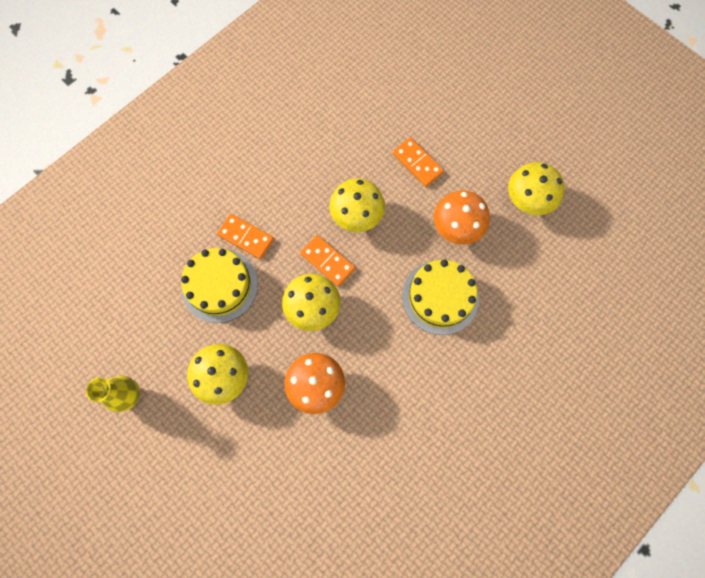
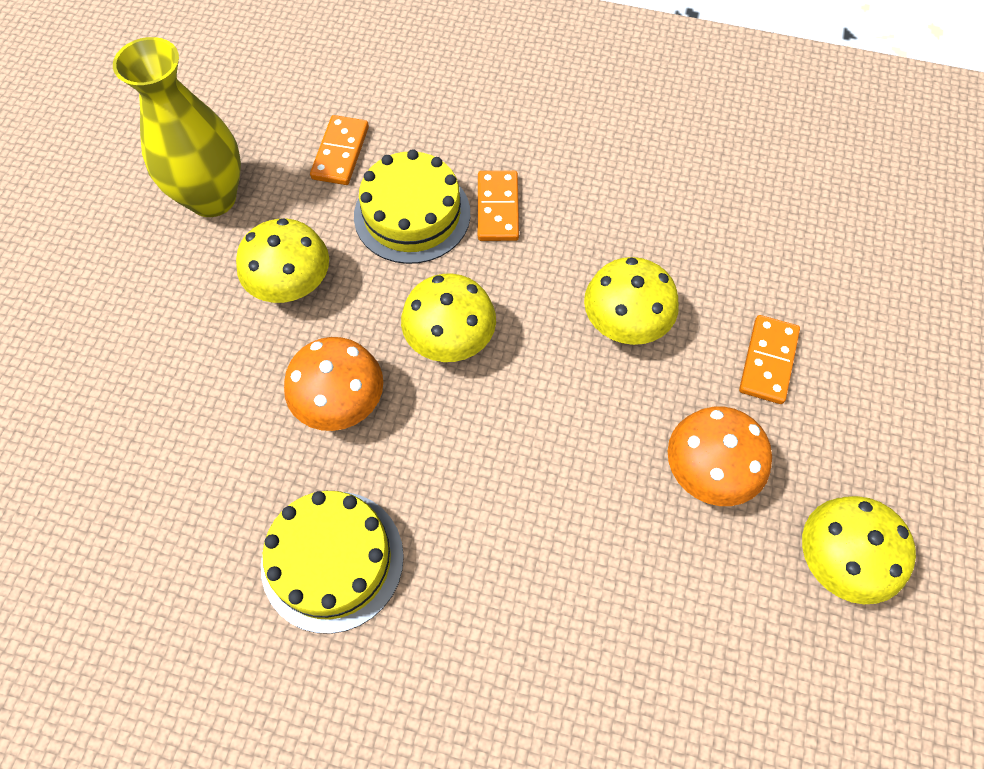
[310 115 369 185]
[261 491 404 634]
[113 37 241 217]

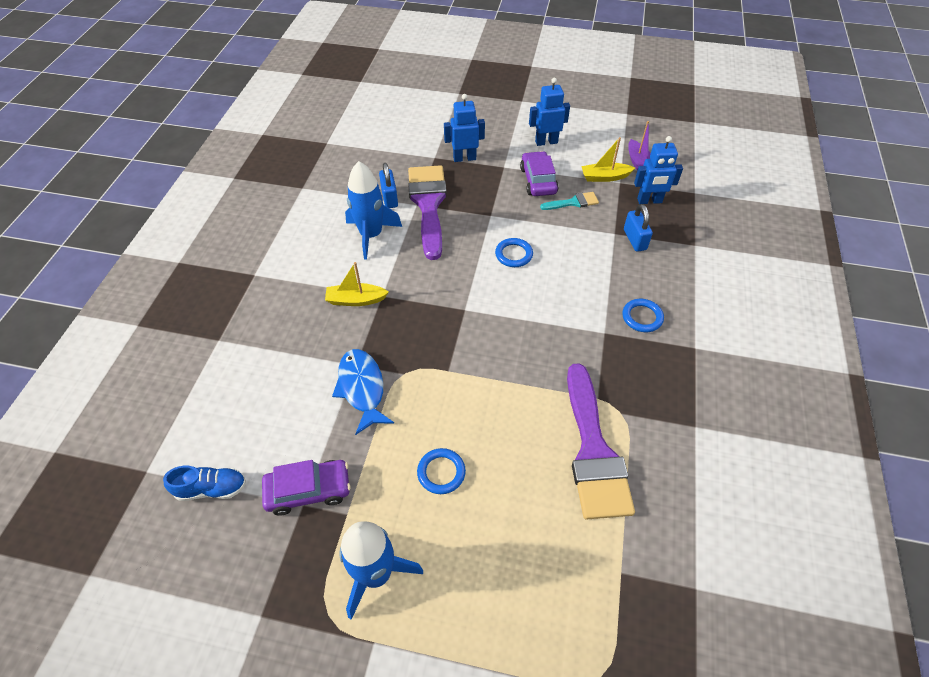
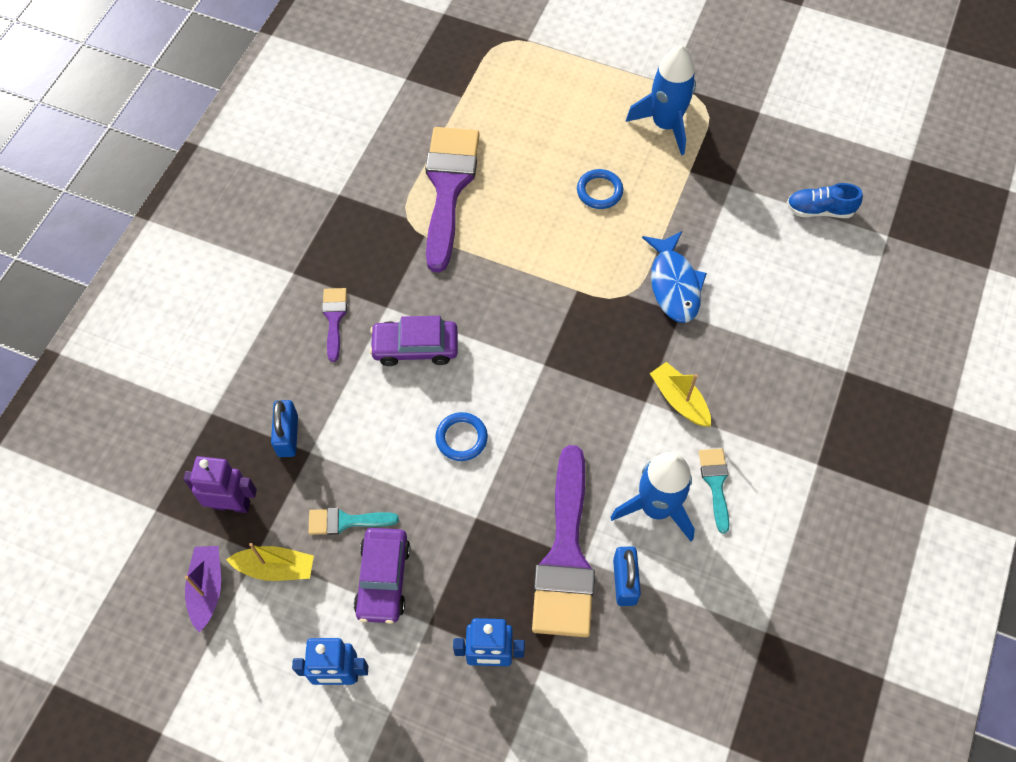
[699 448 730 534]
[370 316 458 366]
[322 288 347 362]
[183 456 257 513]
[650 362 711 427]

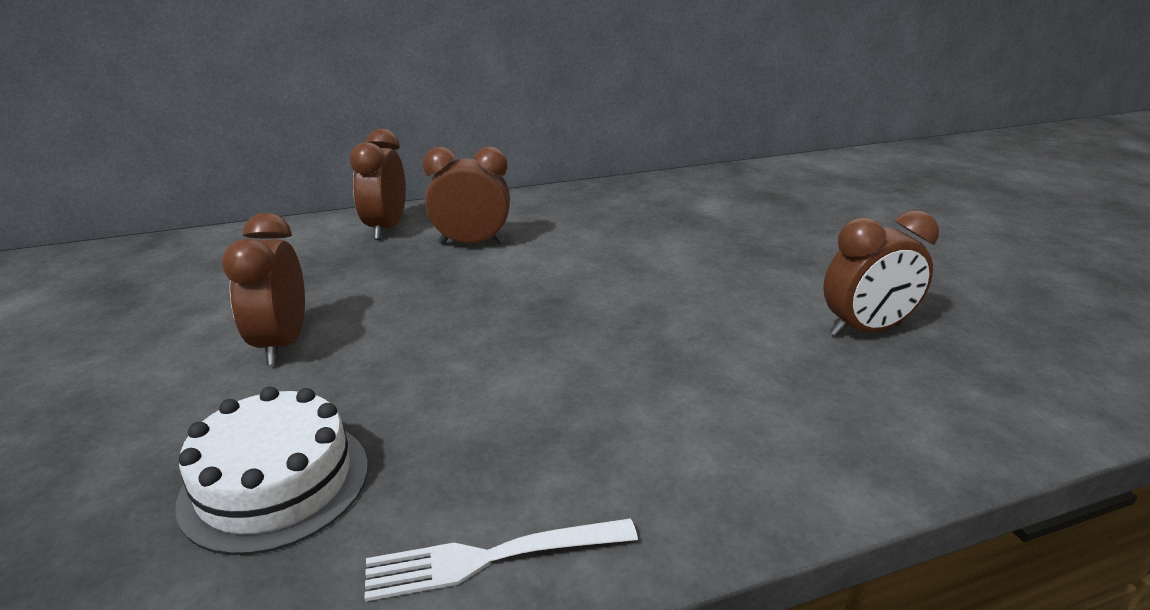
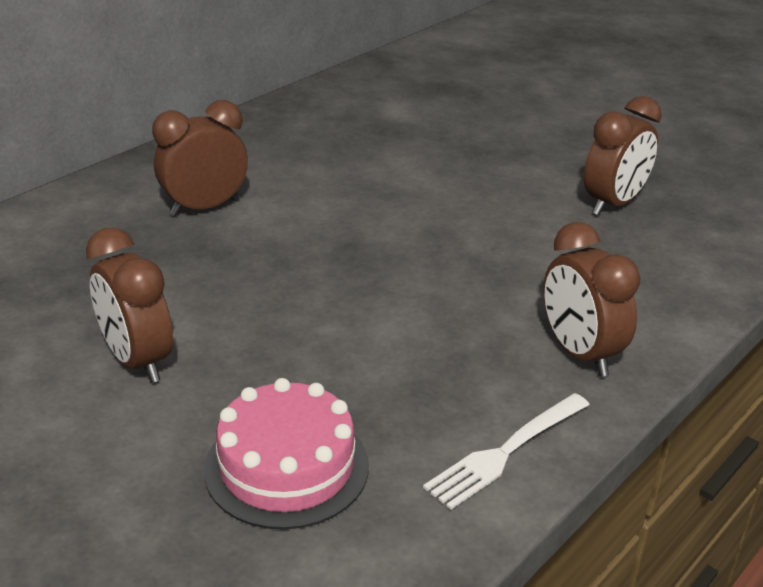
[543 222 640 377]
[204 378 369 530]

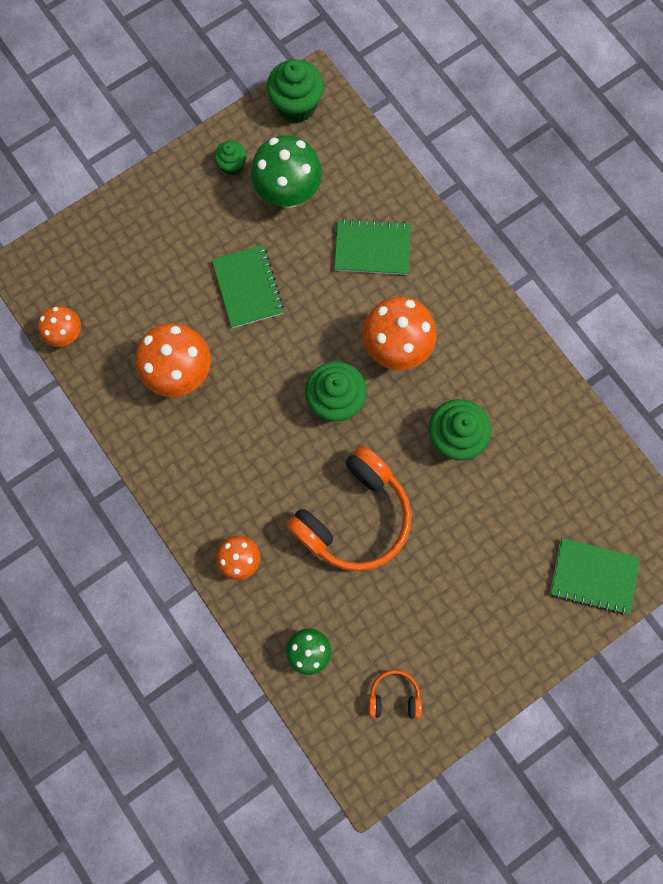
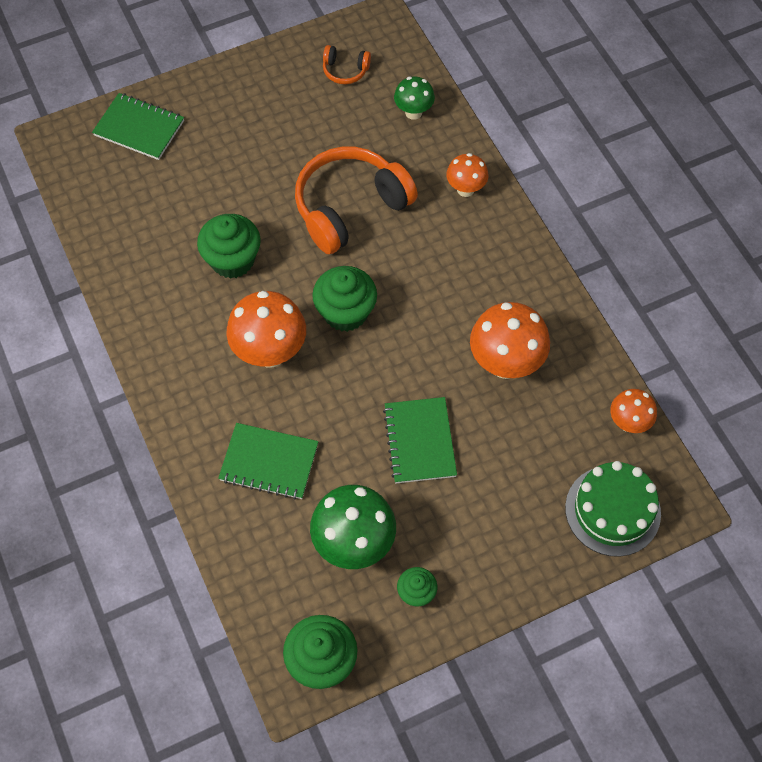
[565 461 661 557]

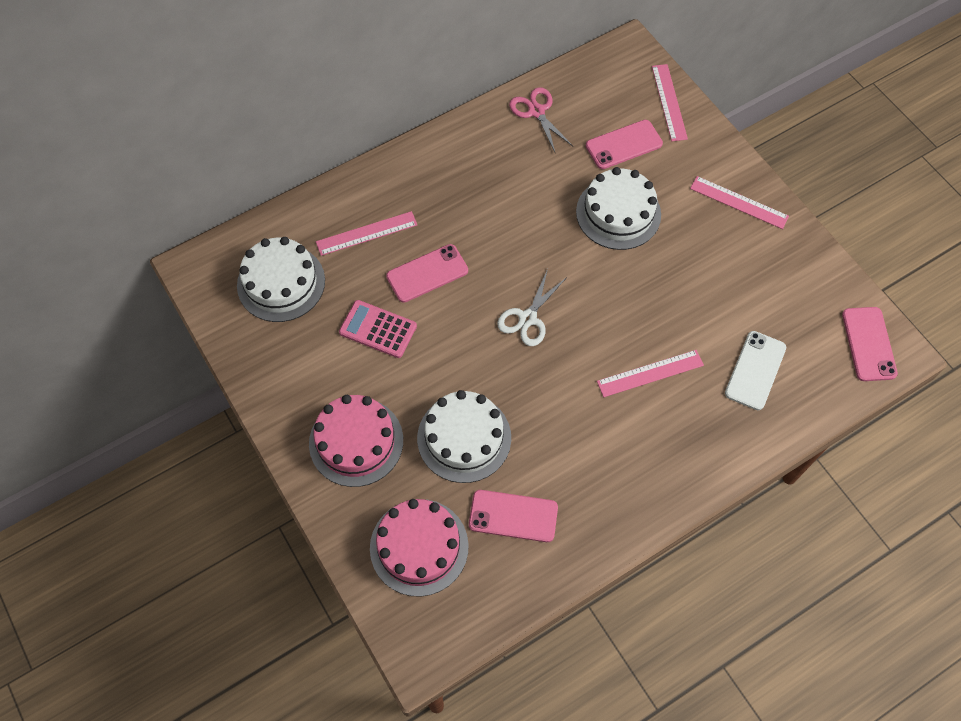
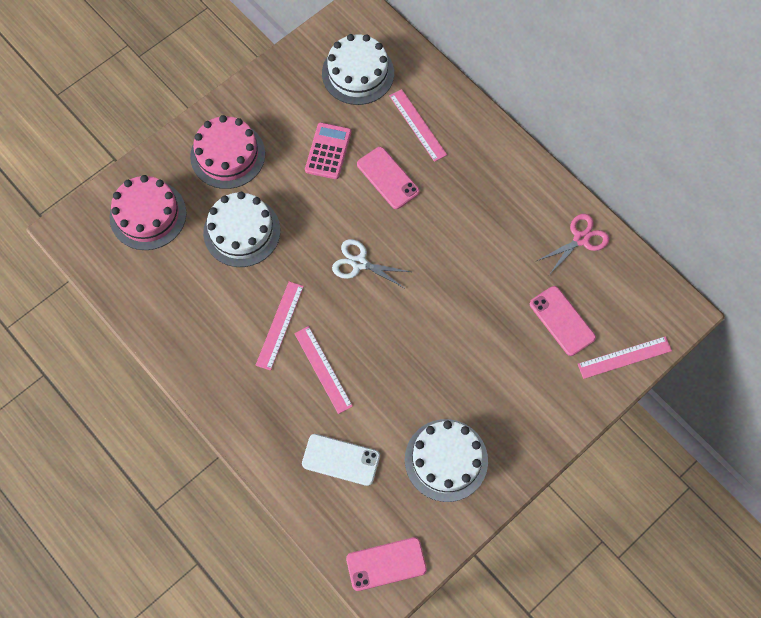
[469 490 558 542] (first image)
[405 419 488 502]
[256 281 304 371]

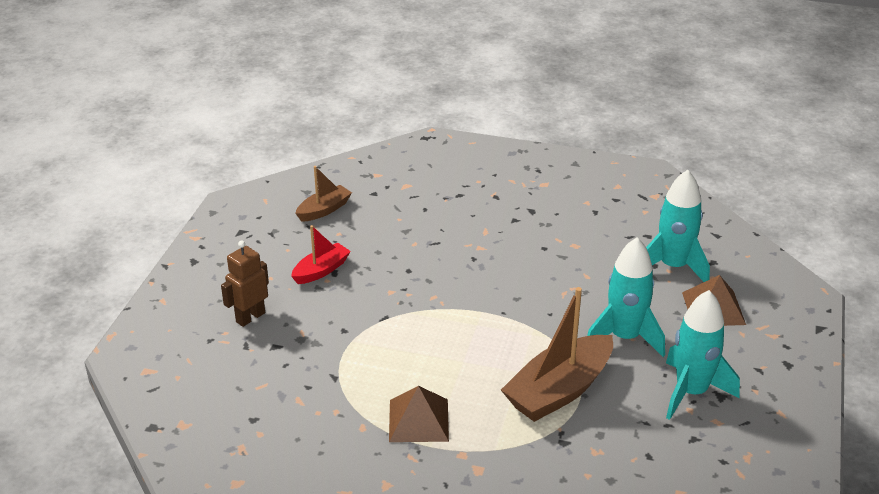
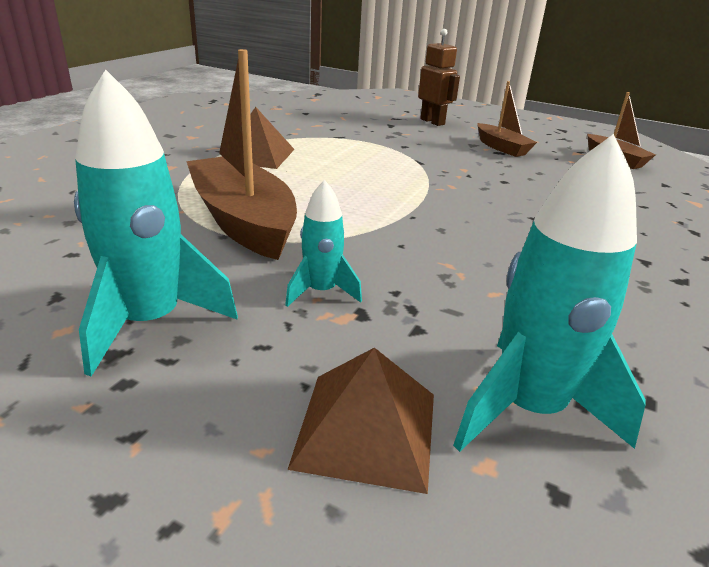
[477 81 537 157]
[285 180 362 307]

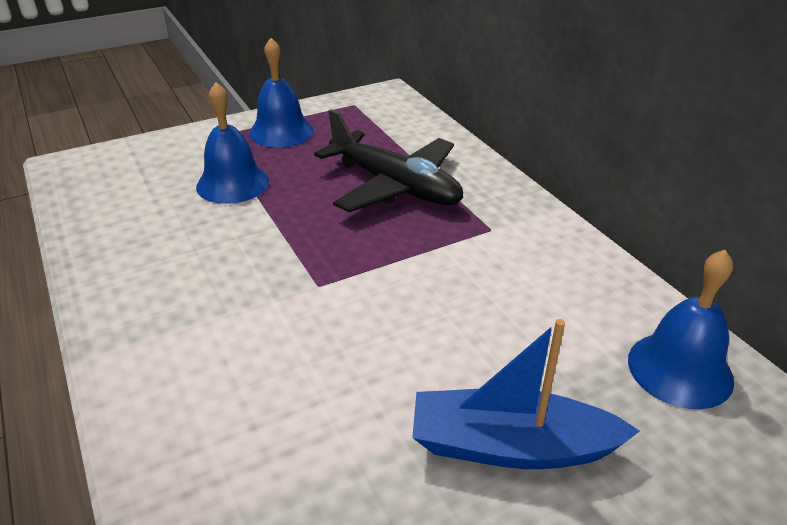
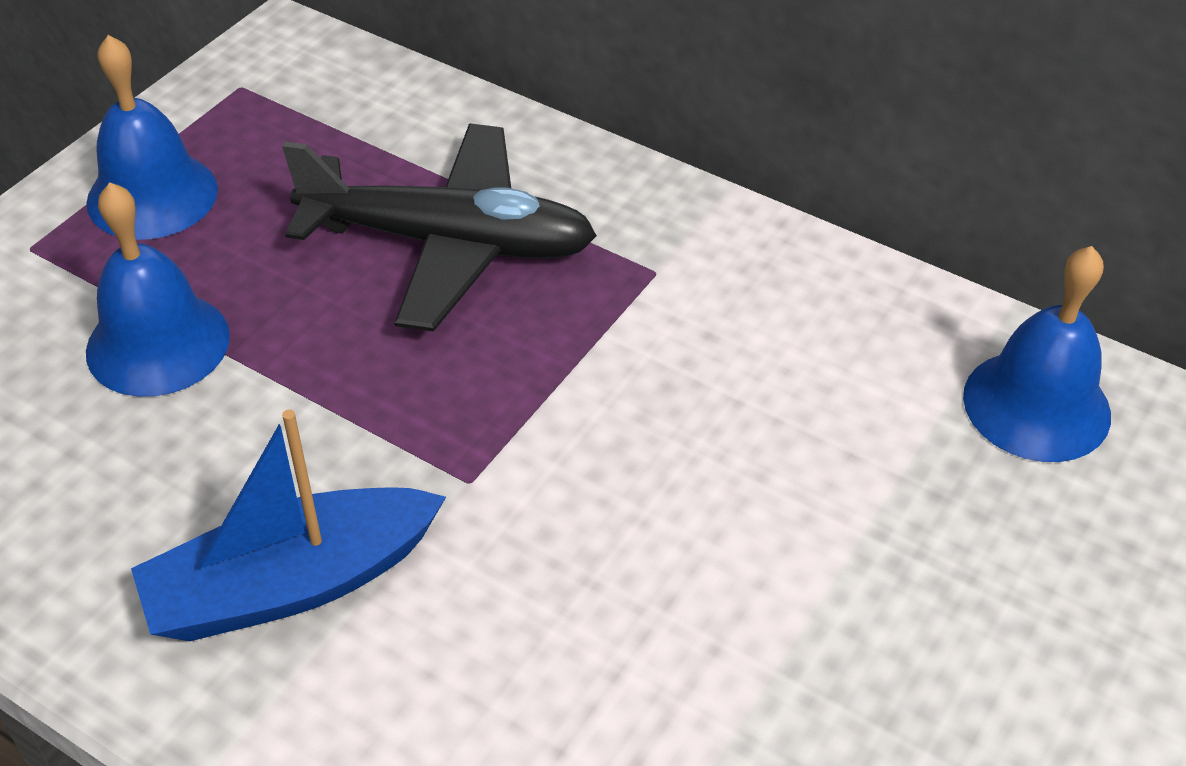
[131 410 446 641]

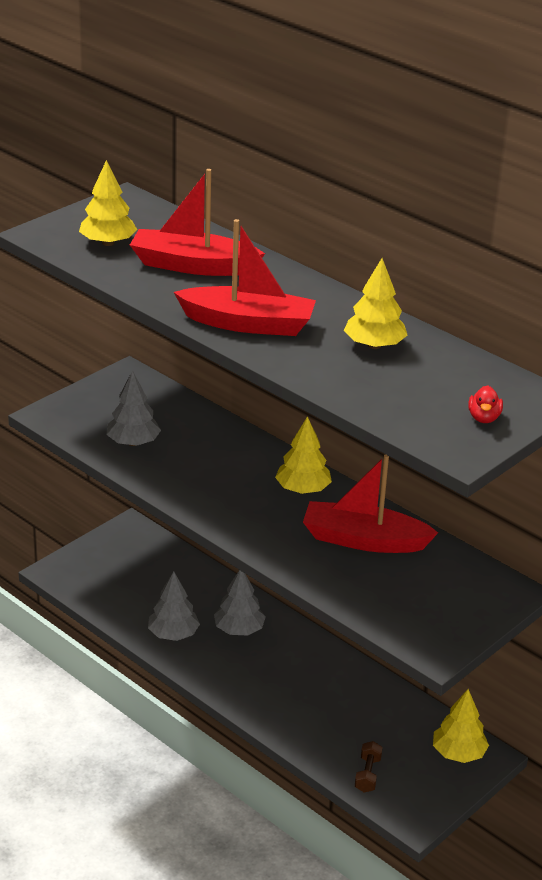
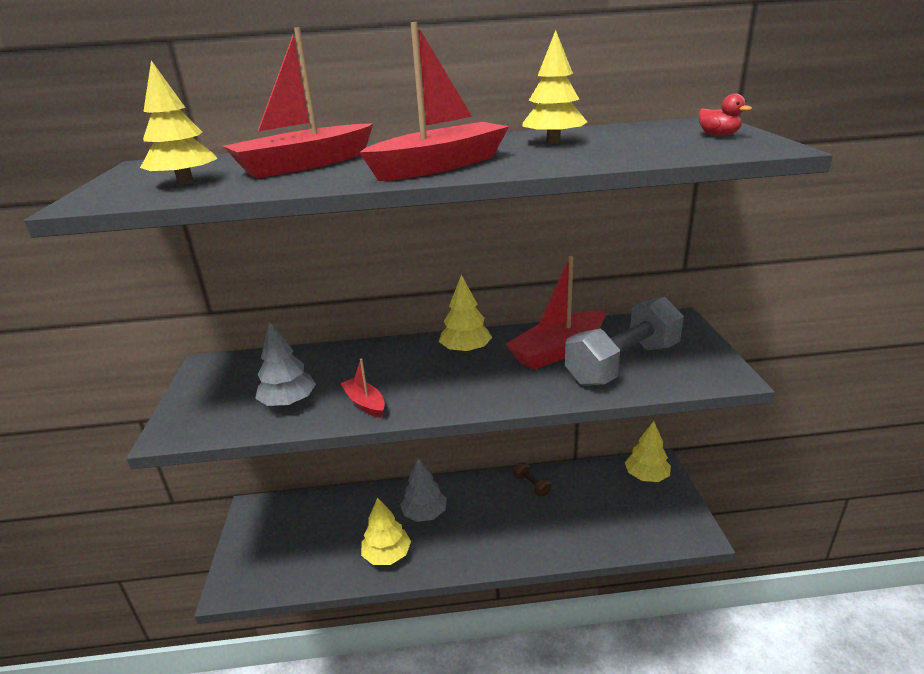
[340 358 385 418]
[565 297 684 386]
[513 462 551 496]
[361 497 411 565]

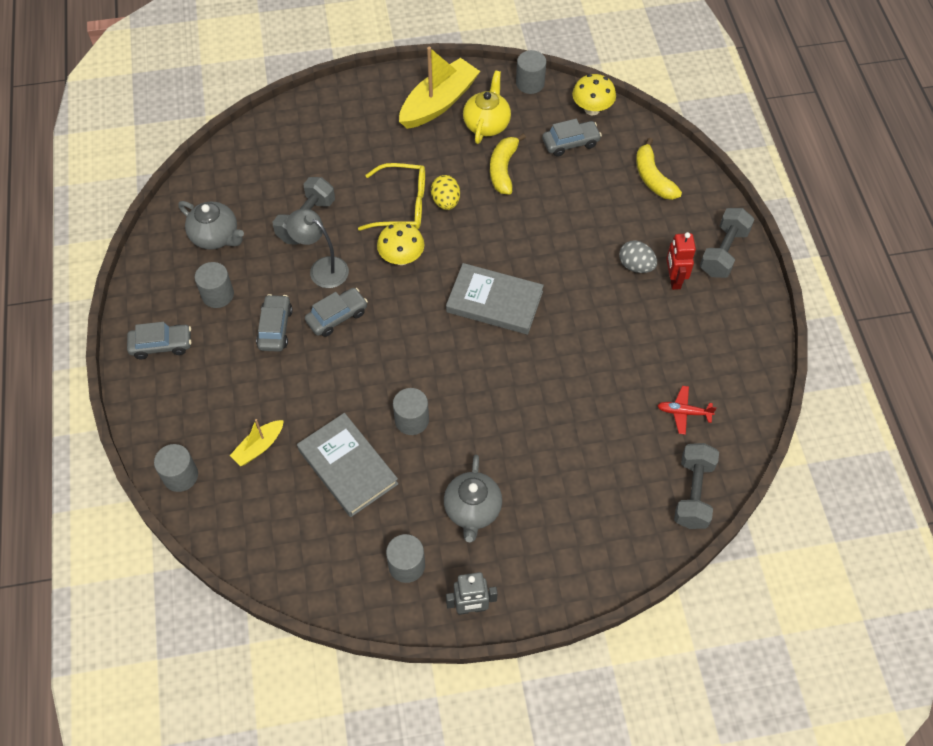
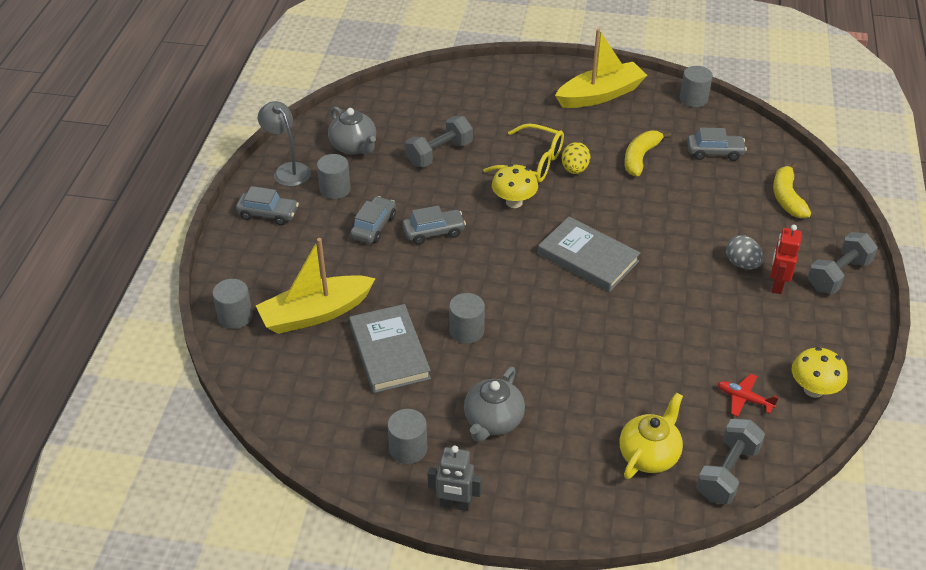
[258 101 311 186]
[619 392 683 479]
[792 347 848 398]
[256 238 376 334]

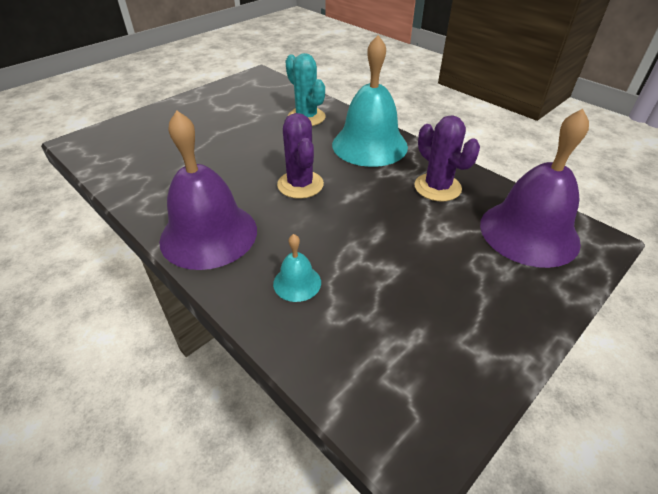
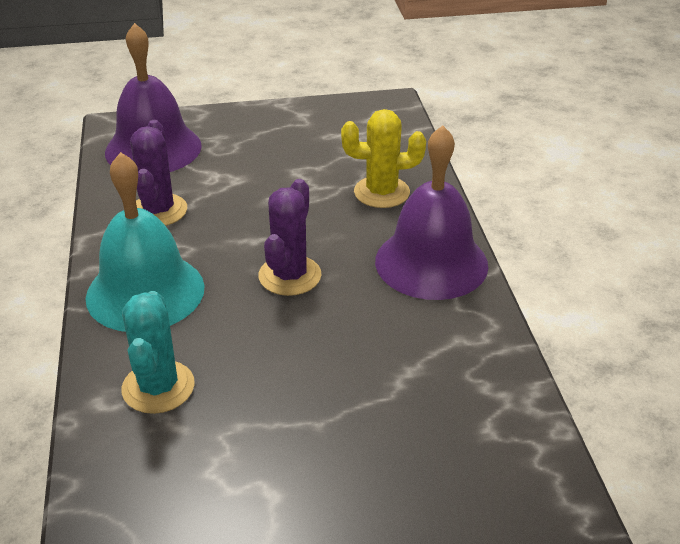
[341 109 426 208]

